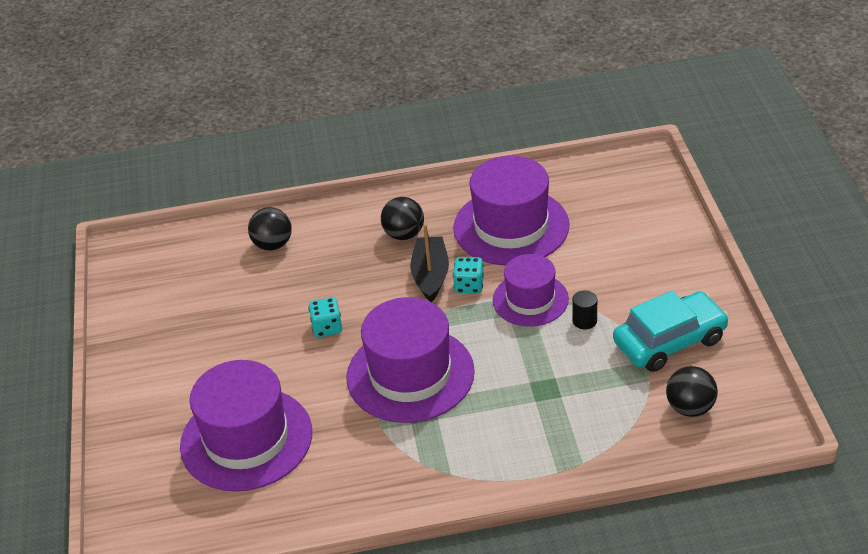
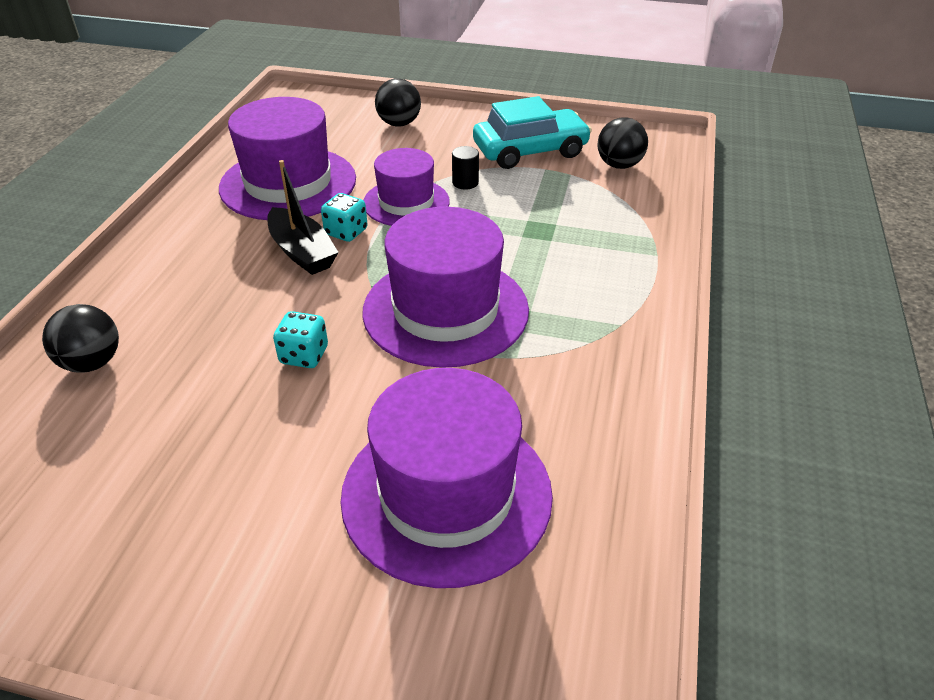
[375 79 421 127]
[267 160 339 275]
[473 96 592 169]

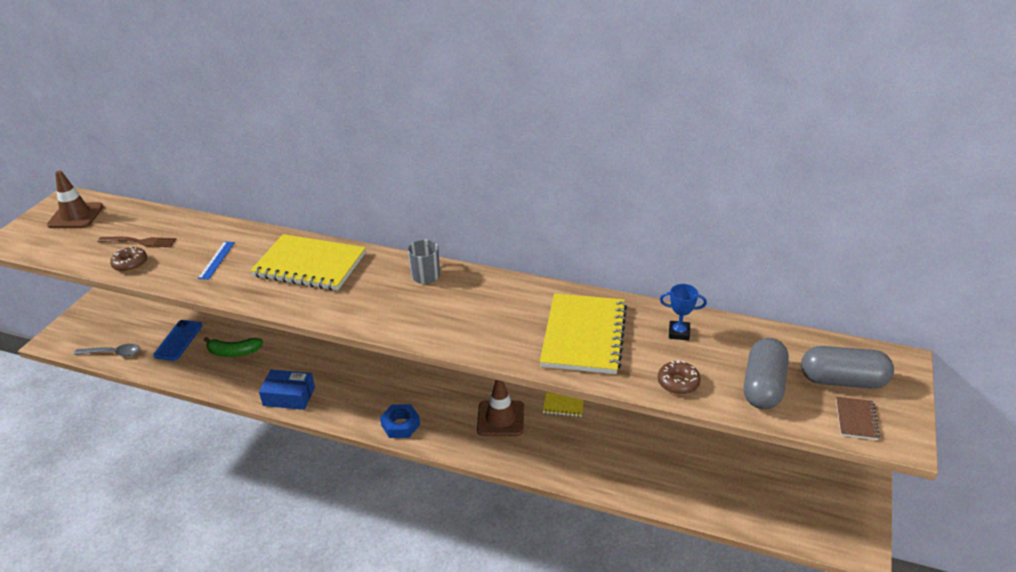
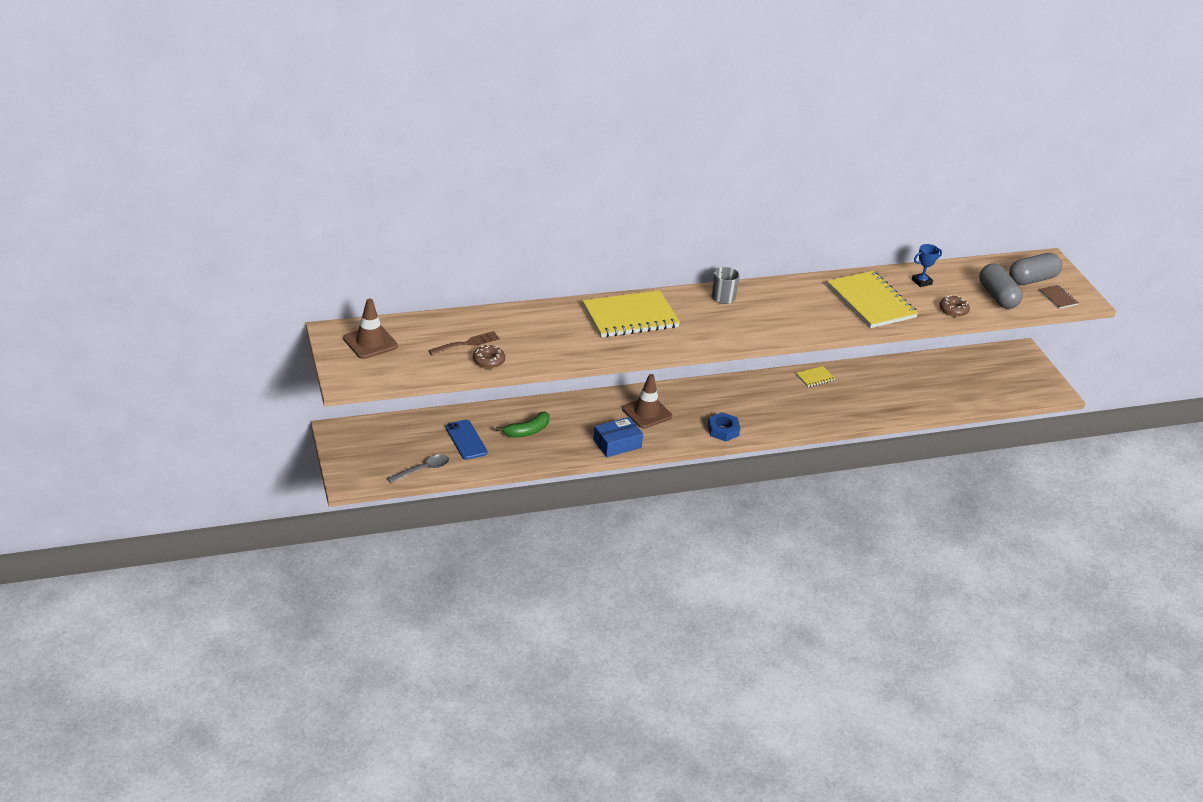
[198 241 235 280] (first image)
[622 374 672 429]

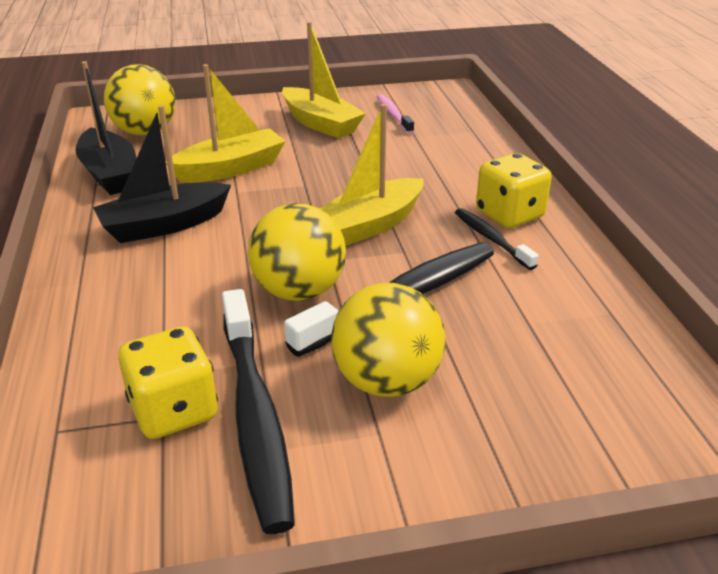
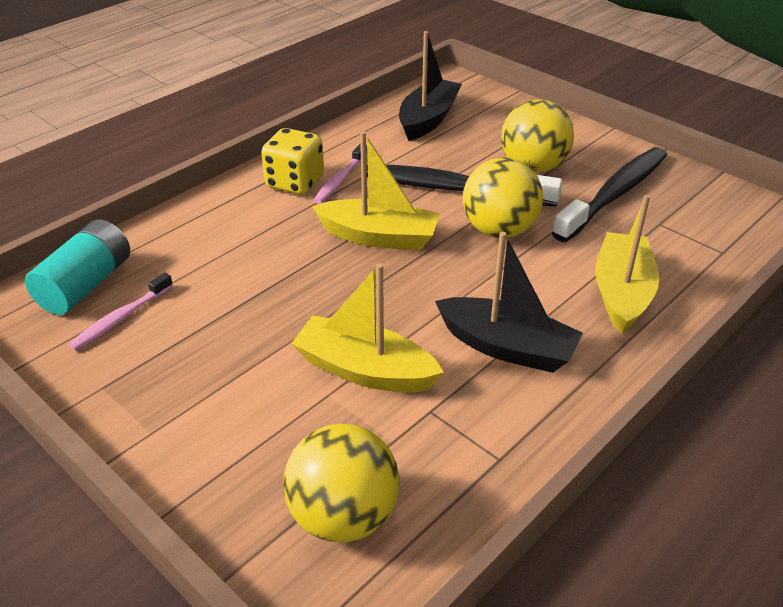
[118 326 218 439] (first image)
[25 219 130 315]
[399 31 462 141]
[595 194 659 334]
[314 144 367 204]

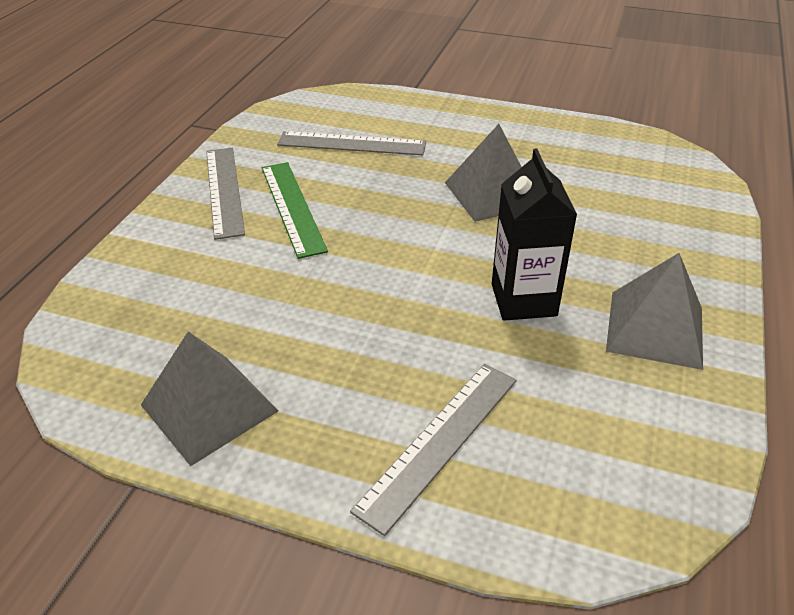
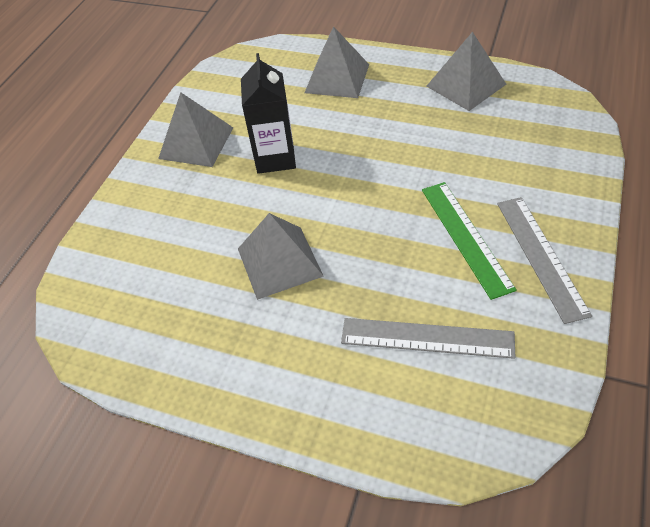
[305 26 369 98]

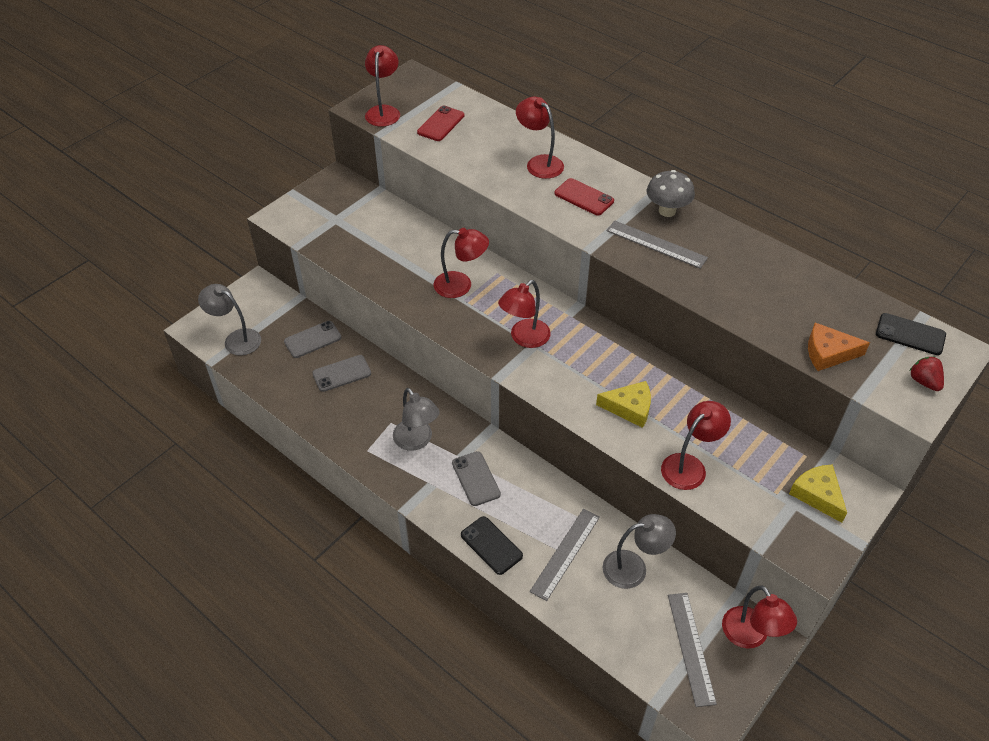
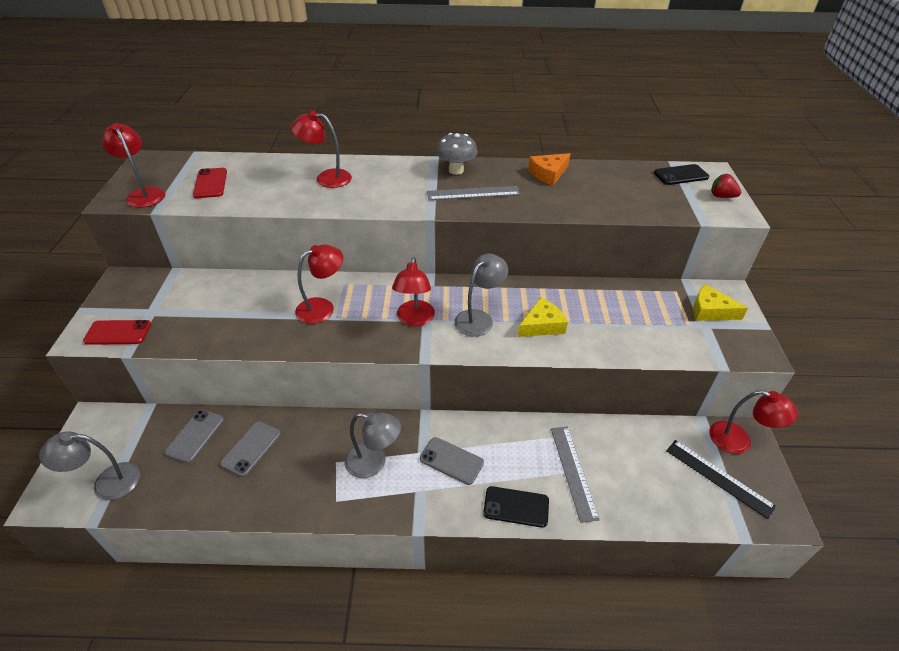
[661 401 731 490] (first image)
[83 320 151 345]
[454 254 508 337]
[528 153 570 186]
[666 440 776 519]

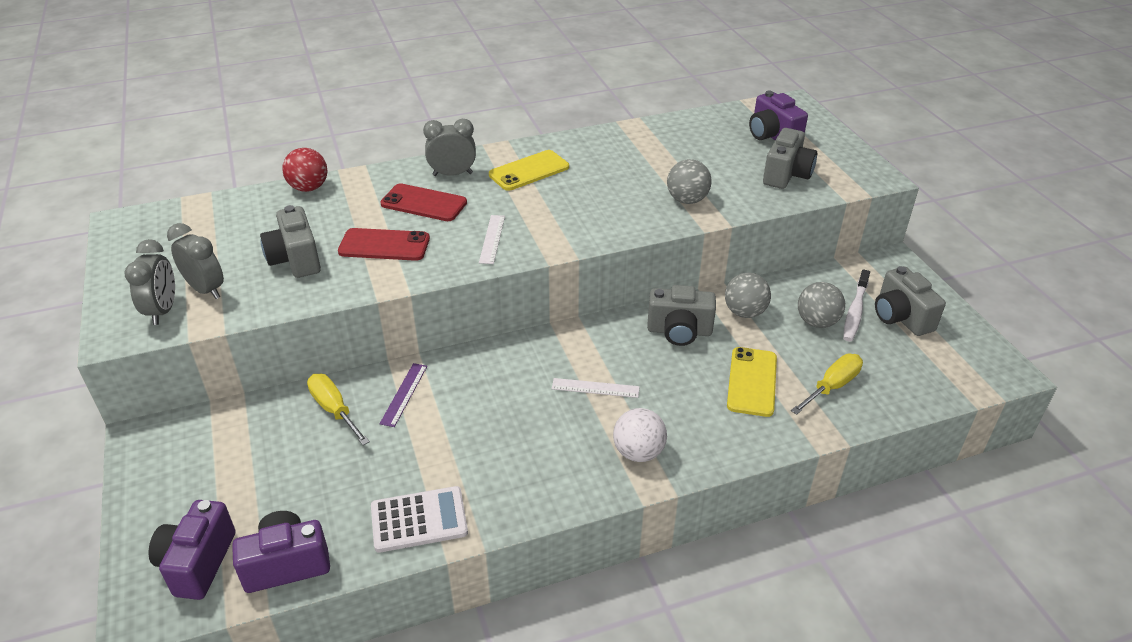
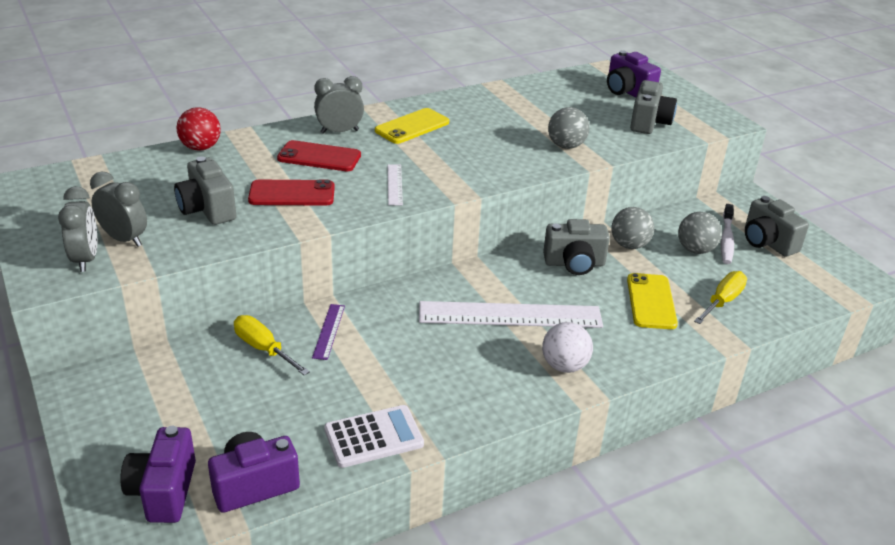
[419 301 603 328]

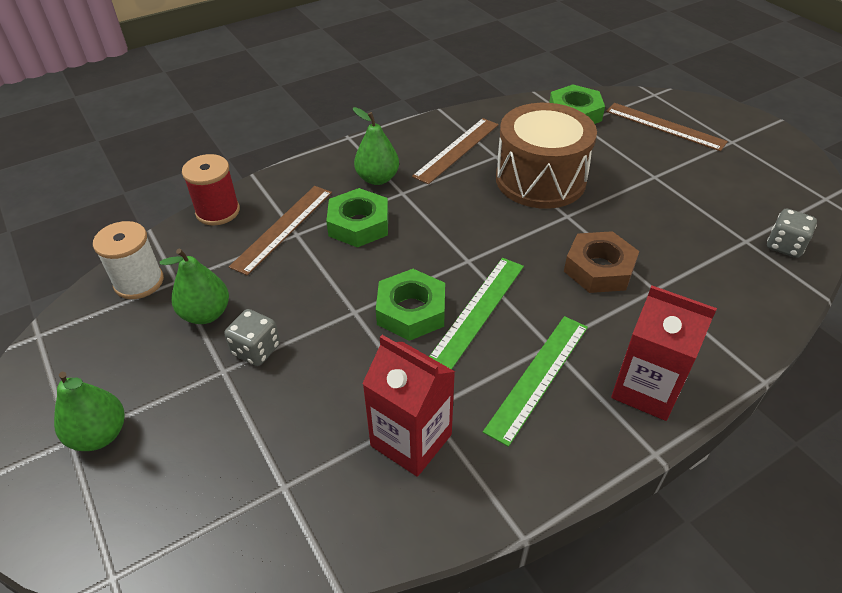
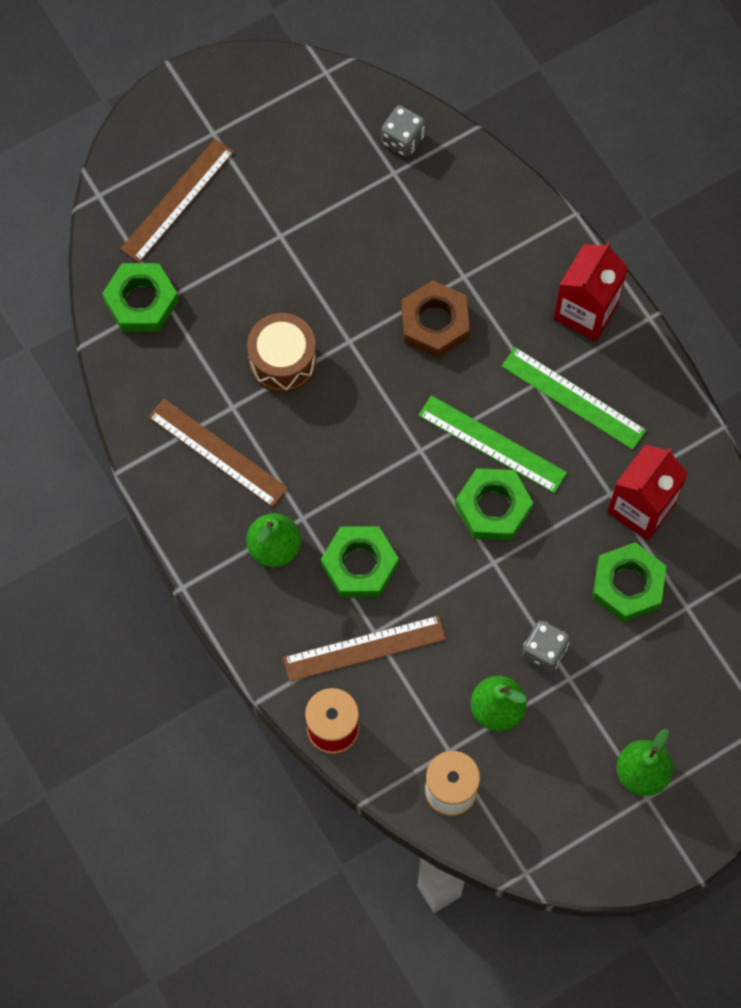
[592 542 666 622]
[283 615 446 682]
[247 313 316 393]

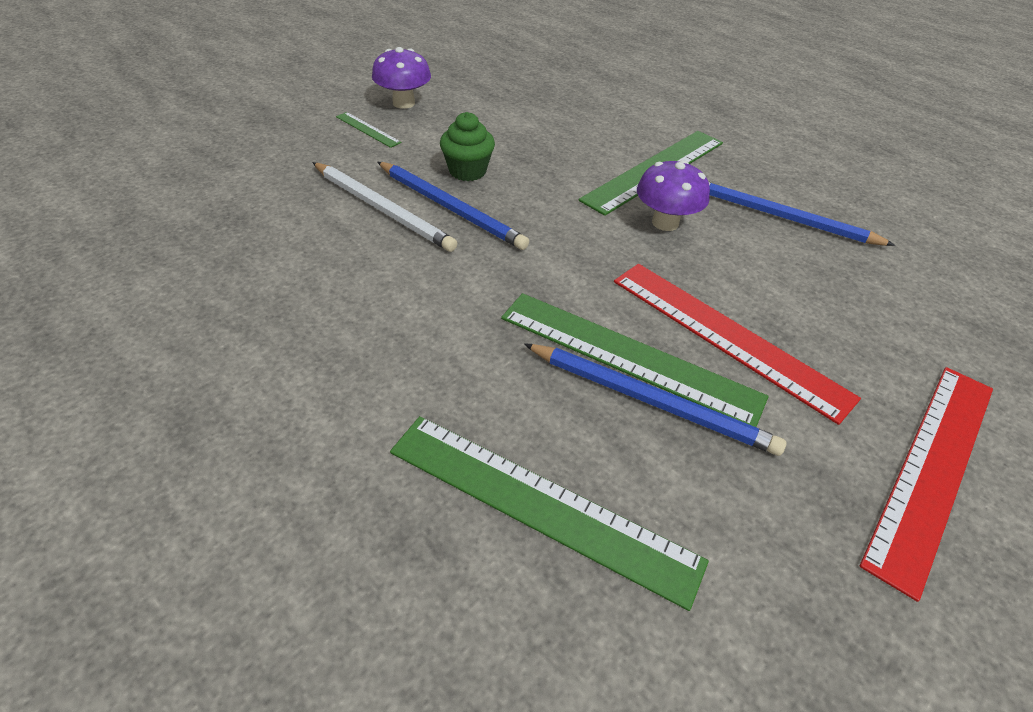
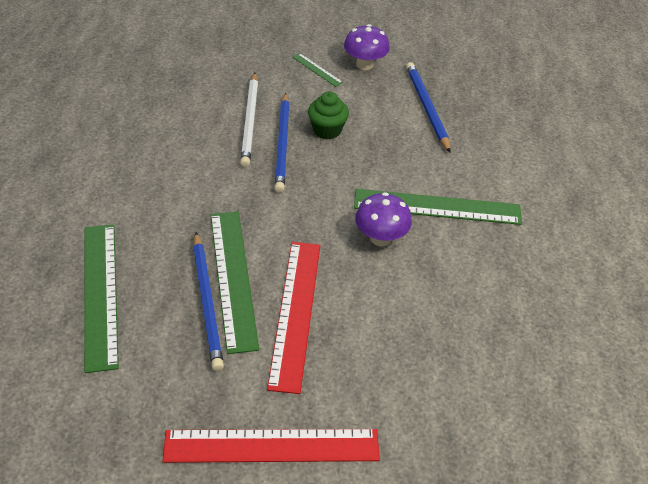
[406 62 451 152]
[292 53 343 87]

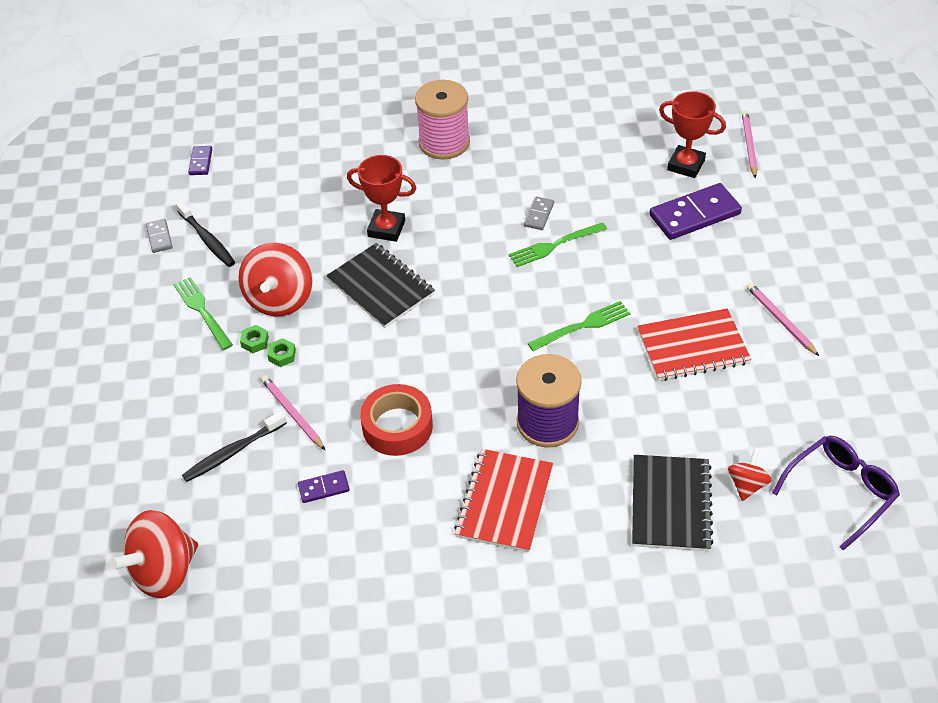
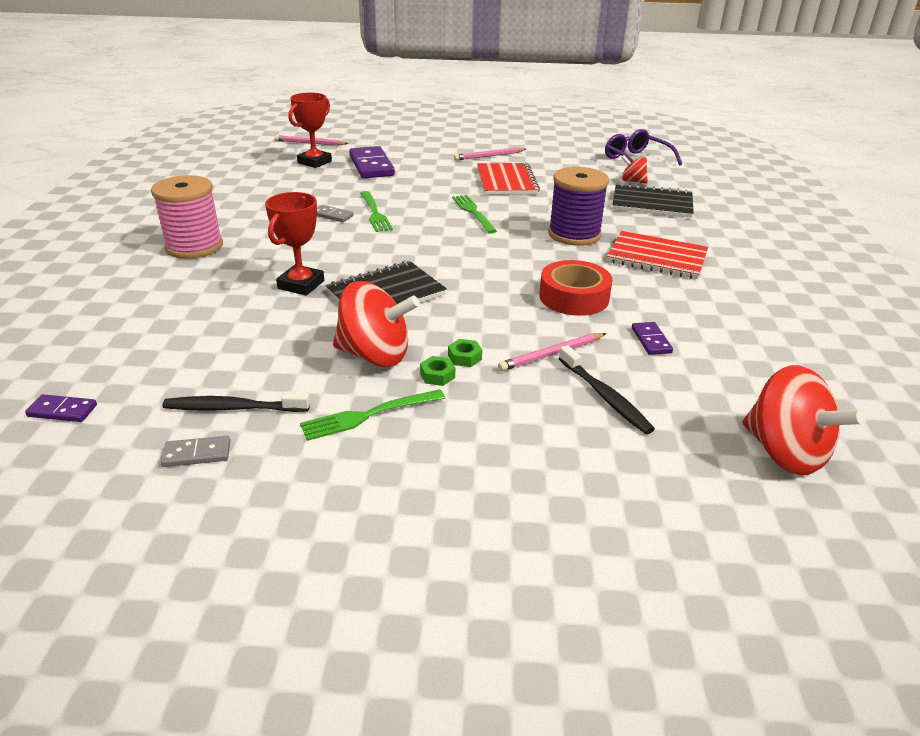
[163 392 310 412]

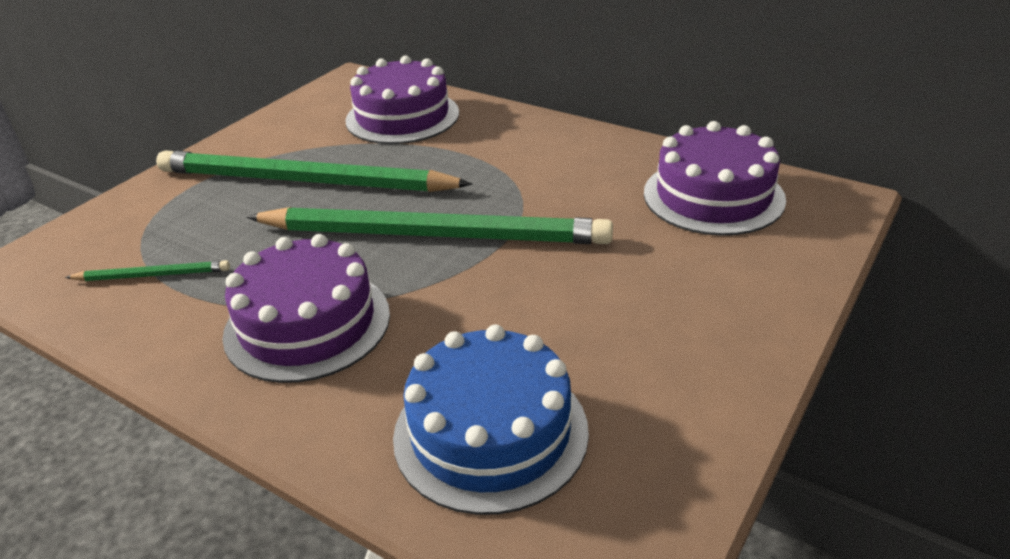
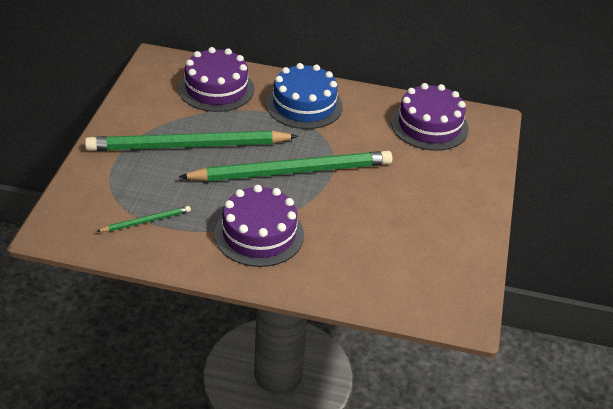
[266 63 343 129]

